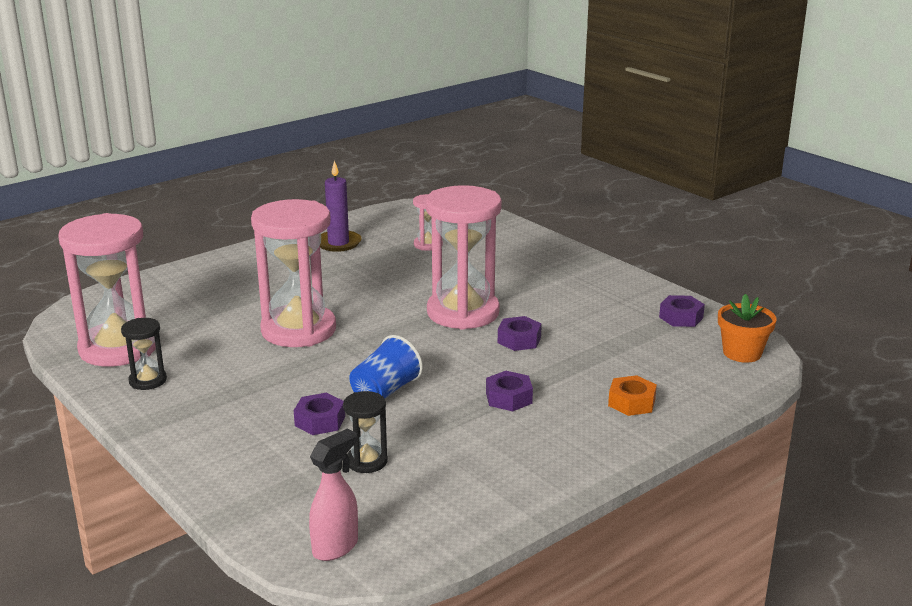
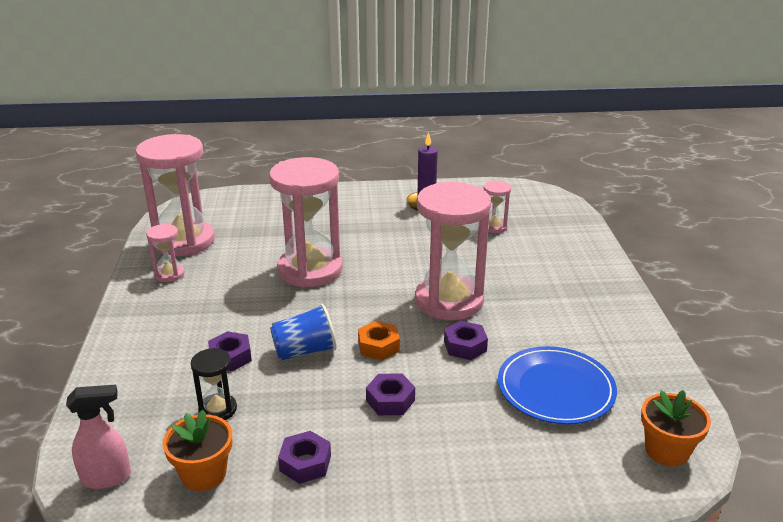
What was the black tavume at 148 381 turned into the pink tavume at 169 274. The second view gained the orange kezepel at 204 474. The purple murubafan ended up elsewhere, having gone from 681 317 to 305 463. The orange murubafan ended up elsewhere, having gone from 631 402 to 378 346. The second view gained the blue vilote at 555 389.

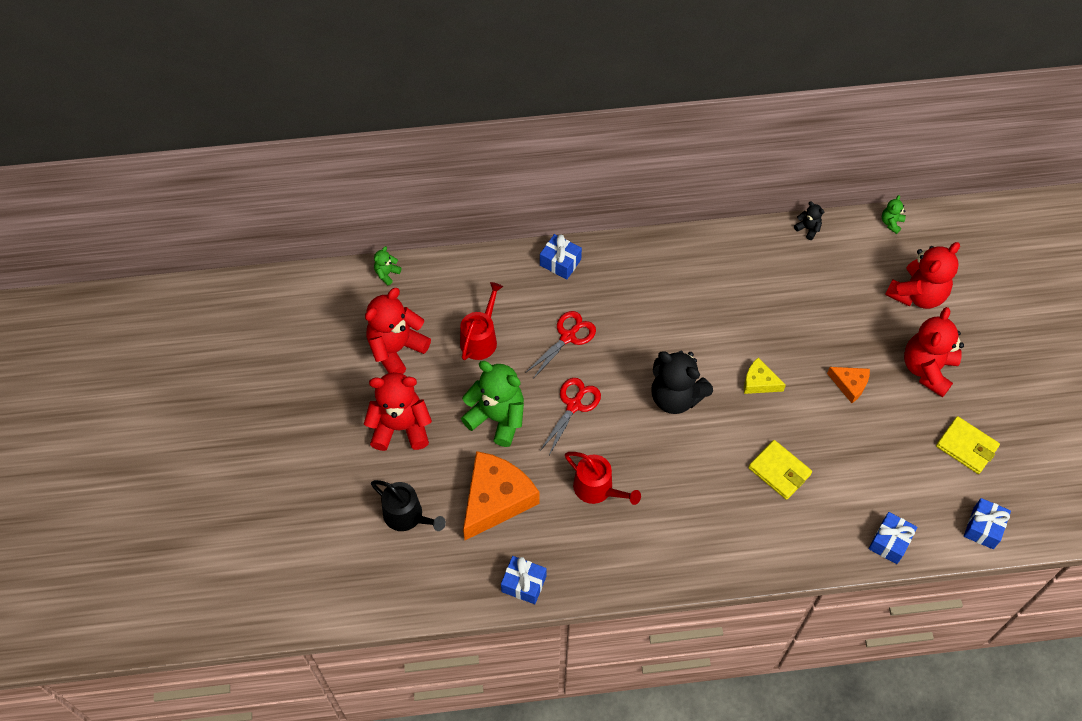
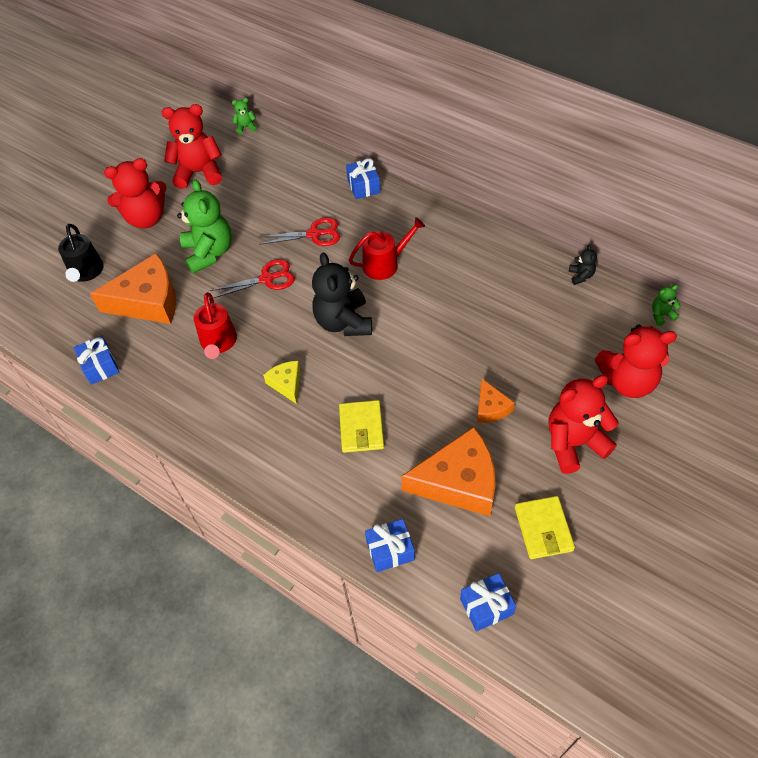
The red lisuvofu at 400 427 ended up facing another way, 120 degrees clockwise from before. The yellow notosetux ended up elsewhere, having gone from 759 382 to 286 383. The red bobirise ended up elsewhere, having gone from 480 339 to 385 264. The second view gained the orange notosetux at 458 482.

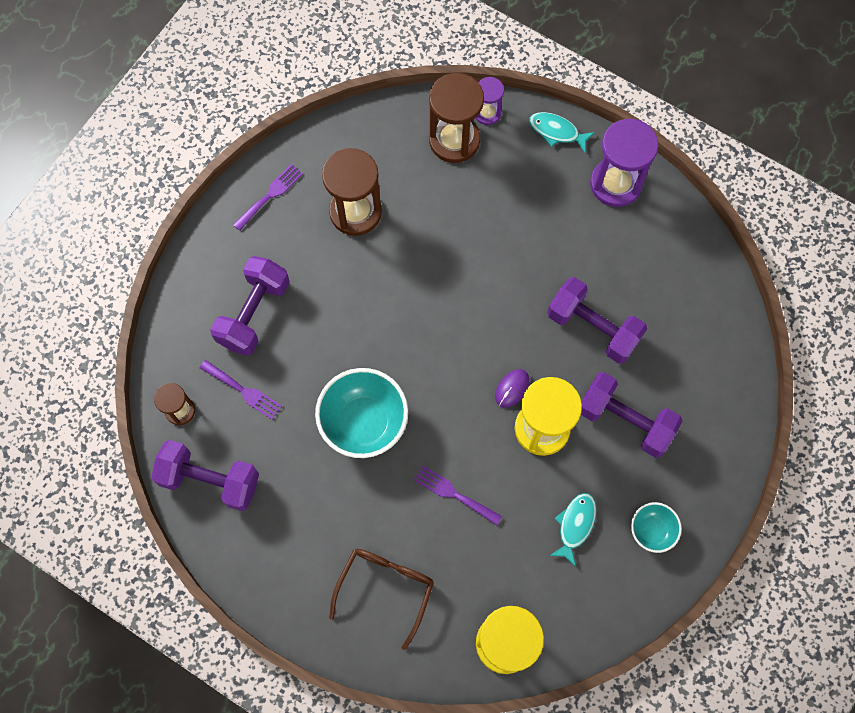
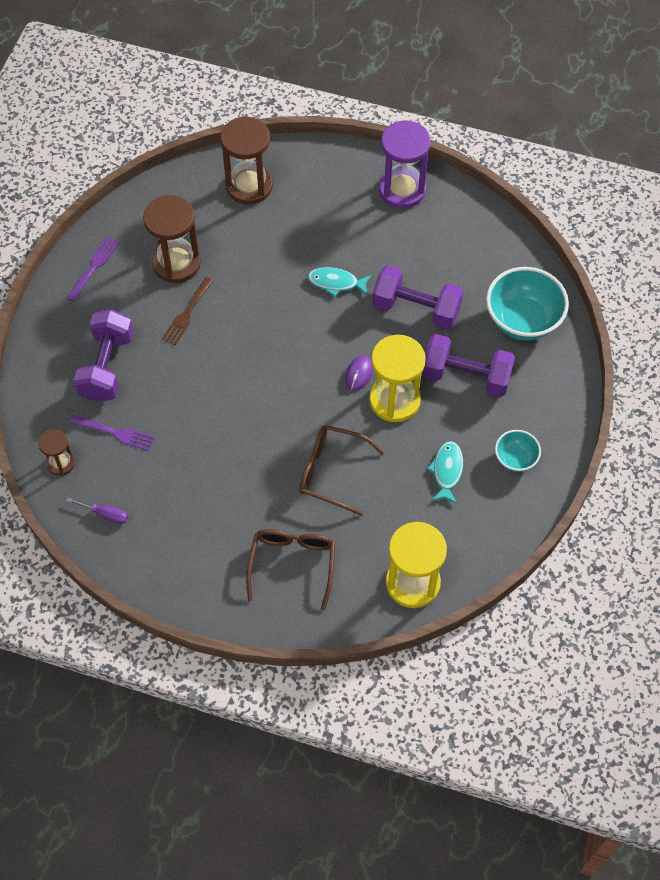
Where the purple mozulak stood at 210 480, the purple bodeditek came to stand at 105 514. The second view gained the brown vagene at 187 314. Where the purple vagene stood at 454 494, the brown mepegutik came to stand at 331 472. The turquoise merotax ended up elsewhere, having gone from 556 131 to 336 283. The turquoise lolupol ended up elsewhere, having gone from 364 422 to 523 320. The second view lost the purple tavume at 487 113.

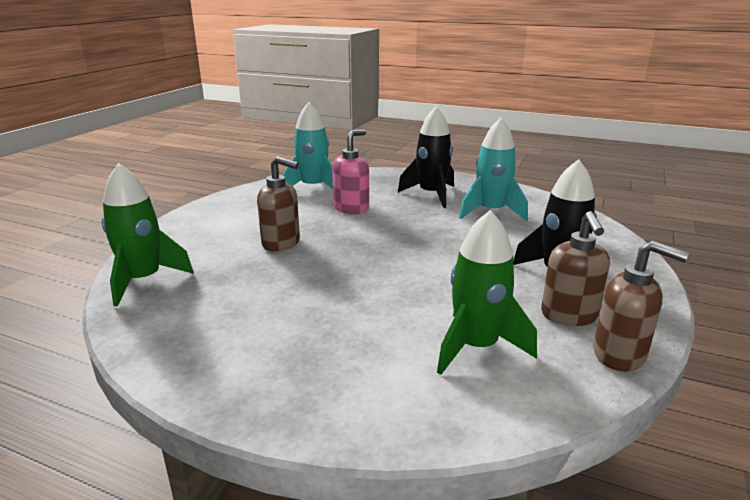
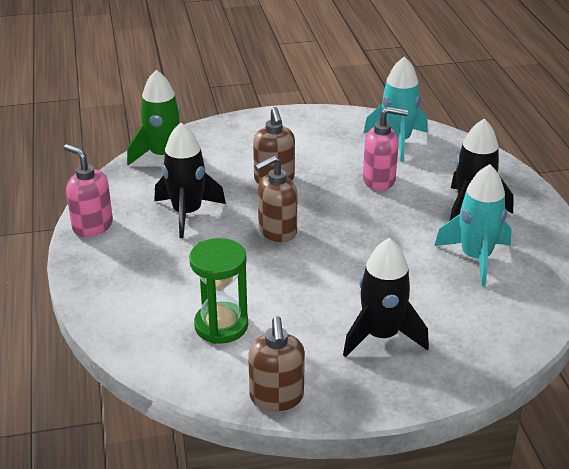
The second view gained the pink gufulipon at 92 226. The second view gained the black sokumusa at 187 213. Where the green sokumusa stood at 476 347, the green tavume came to stand at 221 325. The brown gufulipon ended up elsewhere, having gone from 569 316 to 277 231.

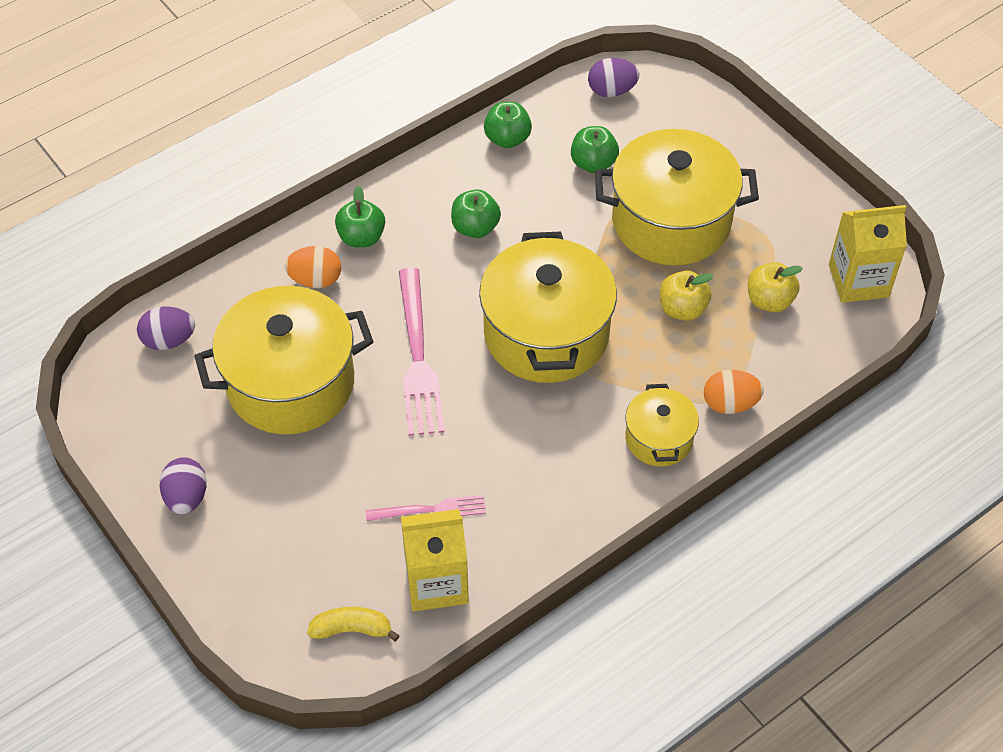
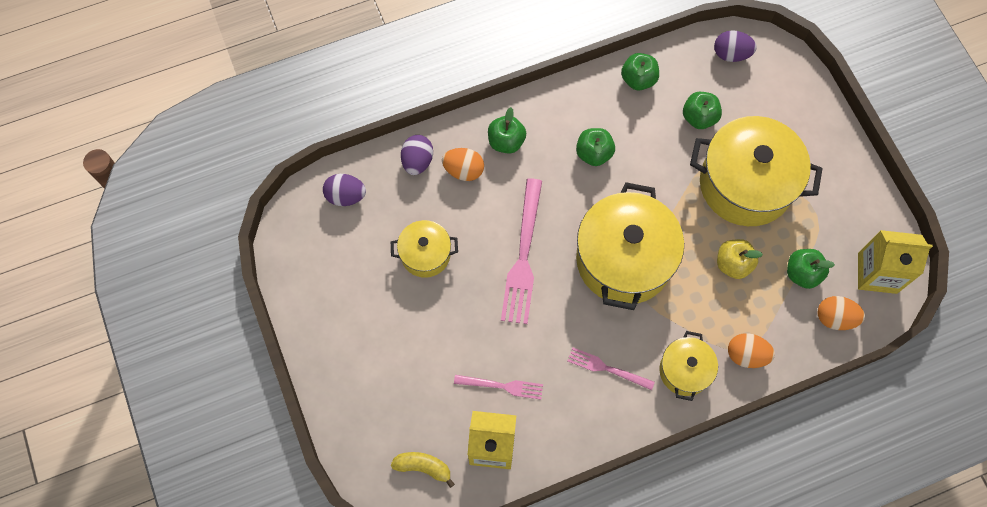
The size of the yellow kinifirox at 290 383 changed by a factor of 0.52. The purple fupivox ended up elsewhere, having gone from 186 497 to 417 161. The second view gained the pink vagene at 607 368. What was the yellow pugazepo at 769 301 turned into the green pugazepo at 802 273. The second view gained the orange fupivox at 835 318.

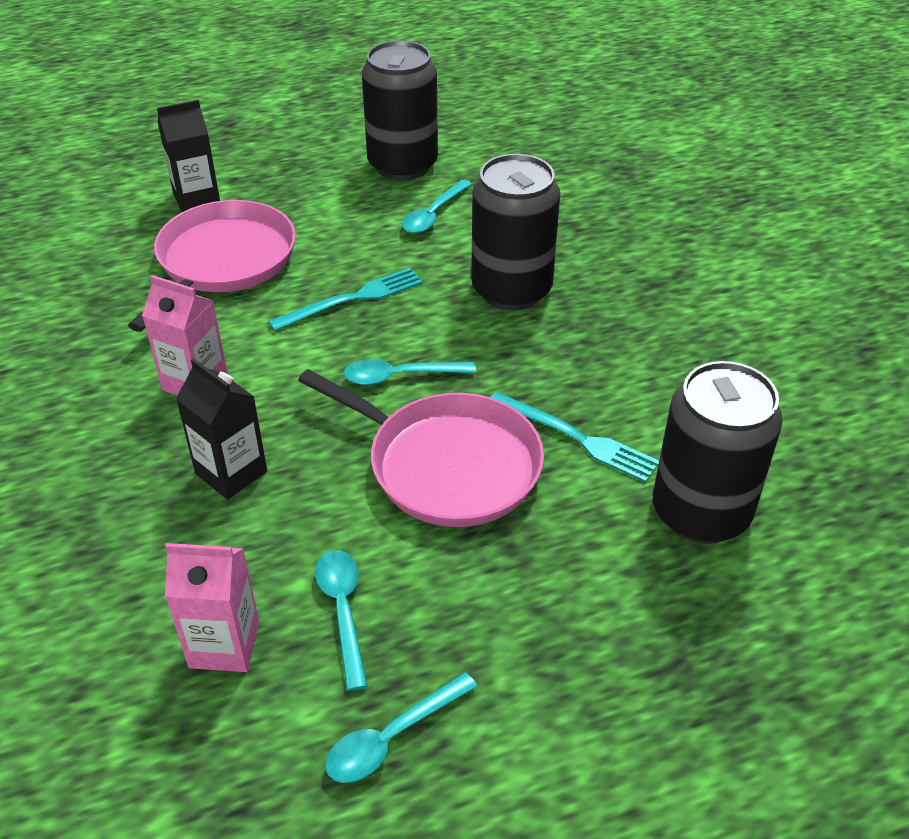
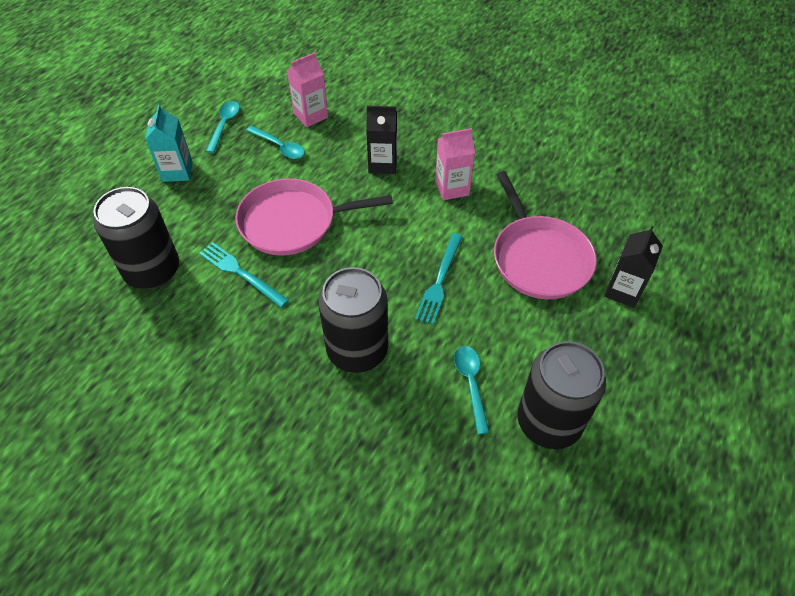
The second view gained the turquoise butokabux at 177 171. The turquoise vagene at 576 438 ended up facing another way, 45 degrees clockwise from before. The second view lost the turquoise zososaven at 399 376.

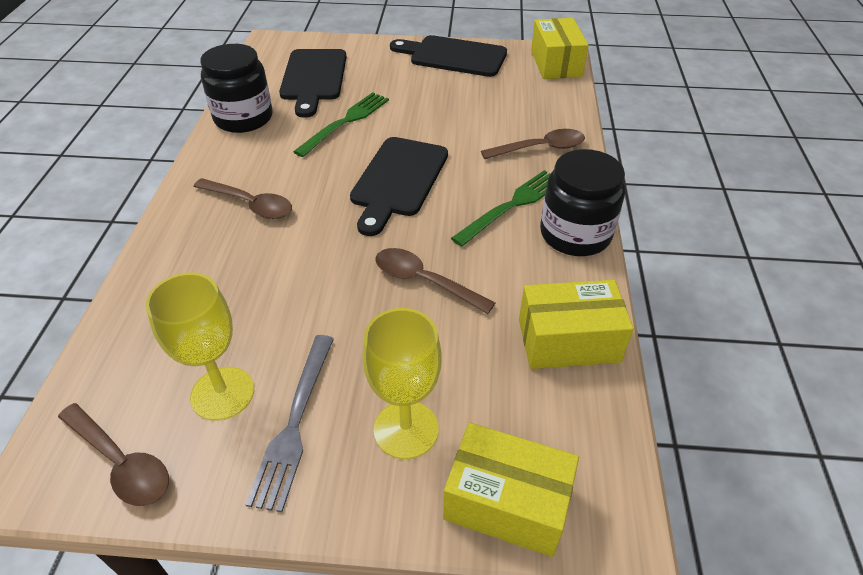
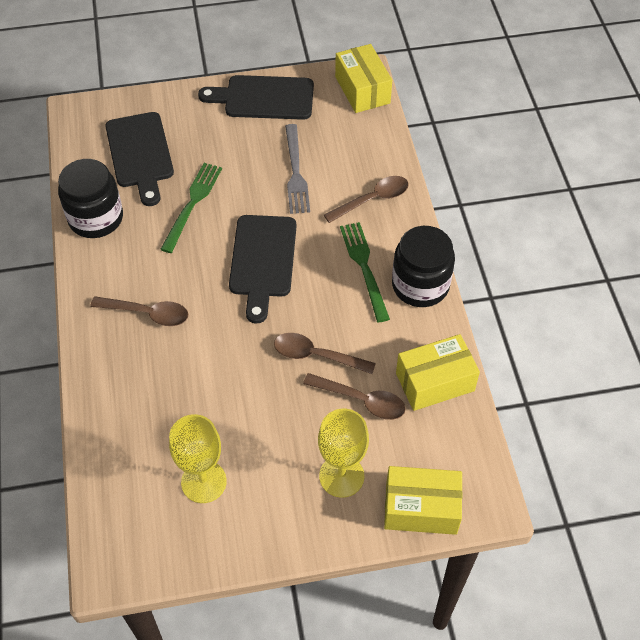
The grey vagene ended up elsewhere, having gone from 294 423 to 295 172. The brown zososaven ended up elsewhere, having gone from 121 462 to 361 400. The green vagene at 512 205 ended up facing another way, 45 degrees counterclockwise from before.

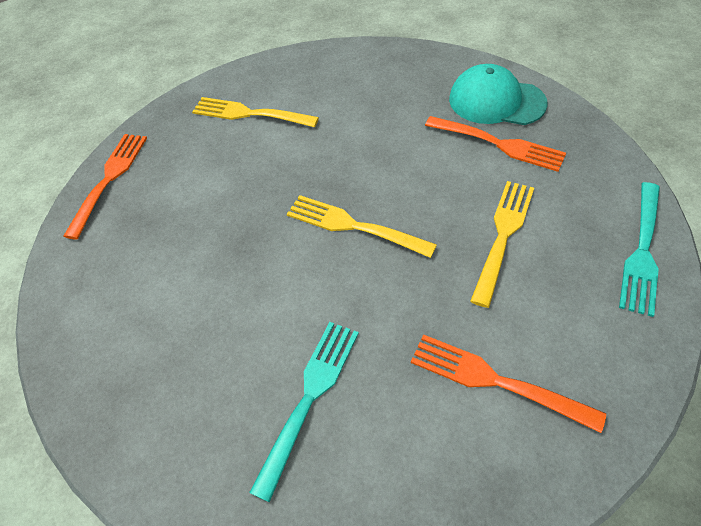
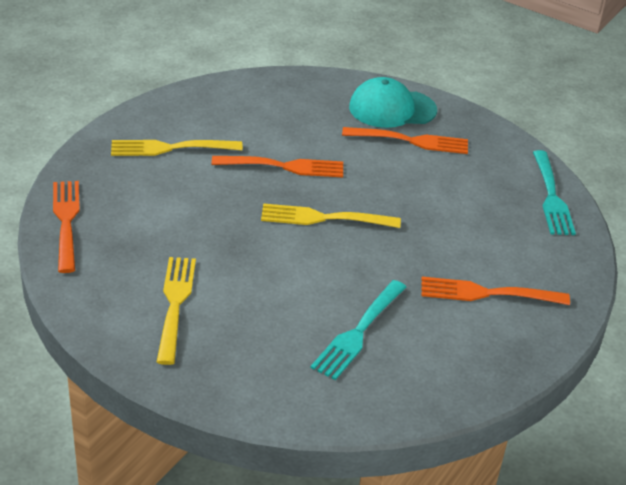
The yellow vagene ended up elsewhere, having gone from 503 235 to 175 304. The second view gained the orange vagene at 284 166. The turquoise vagene at 310 397 ended up facing another way, 150 degrees counterclockwise from before.

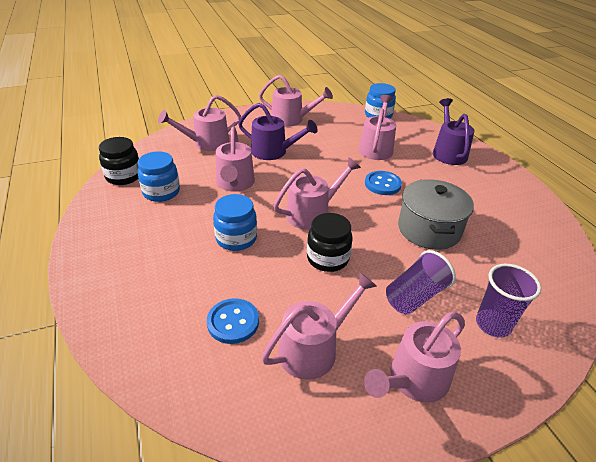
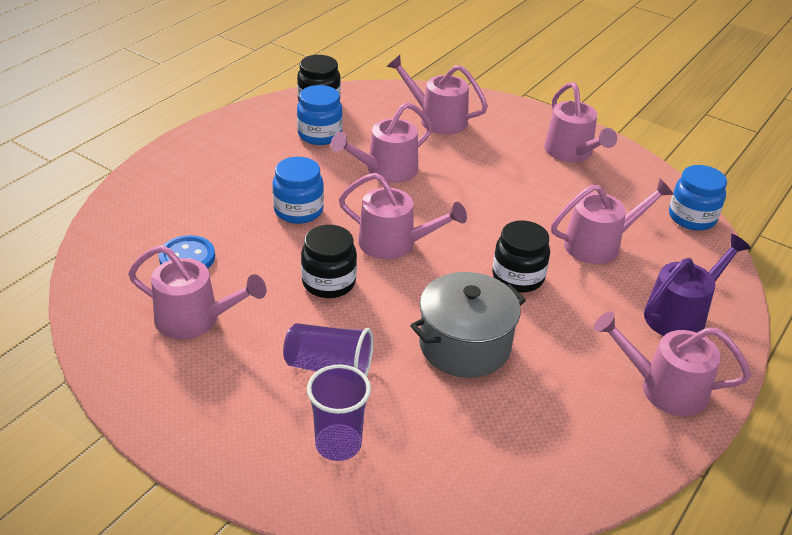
Where the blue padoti stood at 382 184, the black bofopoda came to stand at 518 277. The pink bobirise ended up elsewhere, having gone from 413 380 to 663 388. The second view lost the purple bobirise at 274 152.

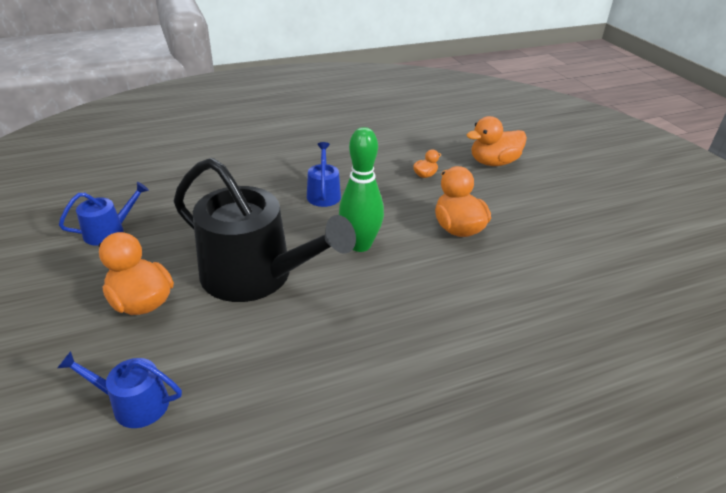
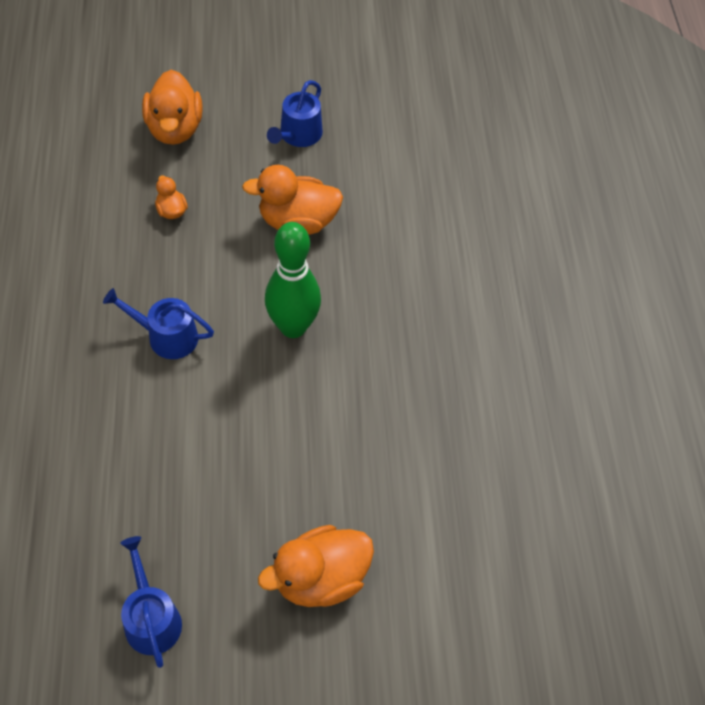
The blue bobirise ended up elsewhere, having gone from 134 404 to 298 135. The second view lost the black bobirise at 256 275.

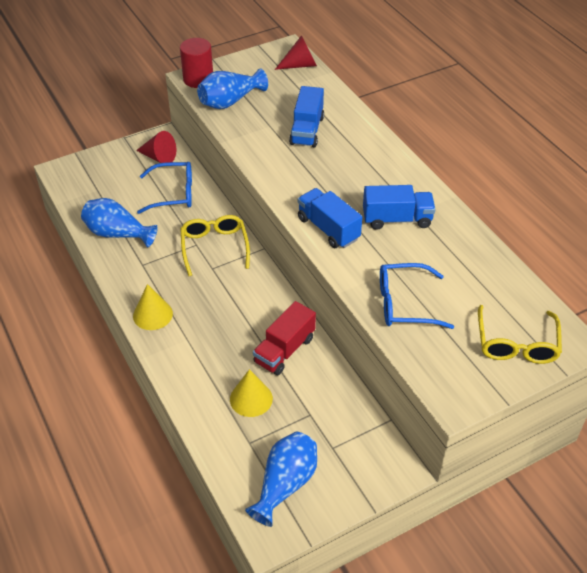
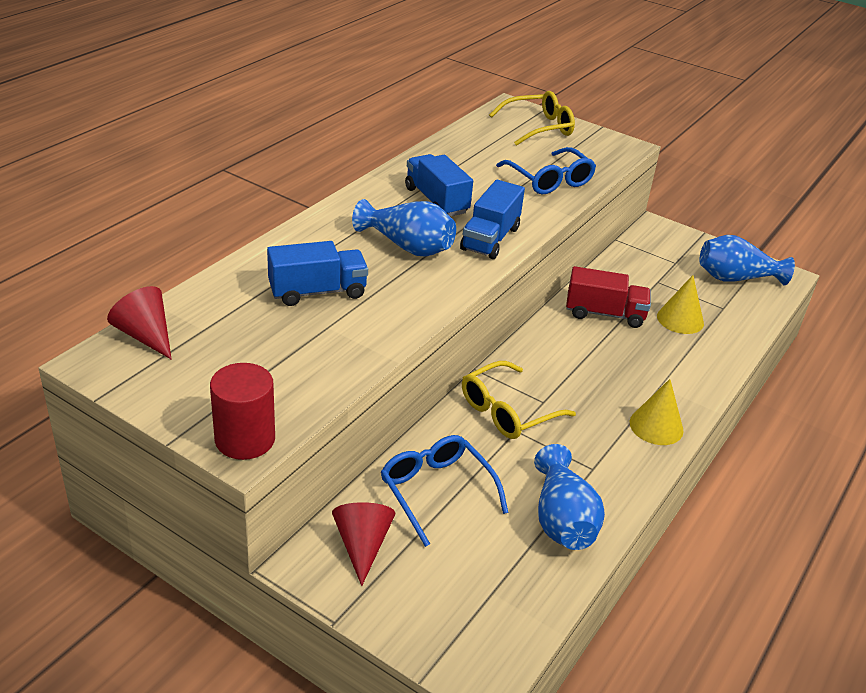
The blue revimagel ended up elsewhere, having gone from 230 101 to 407 246.

